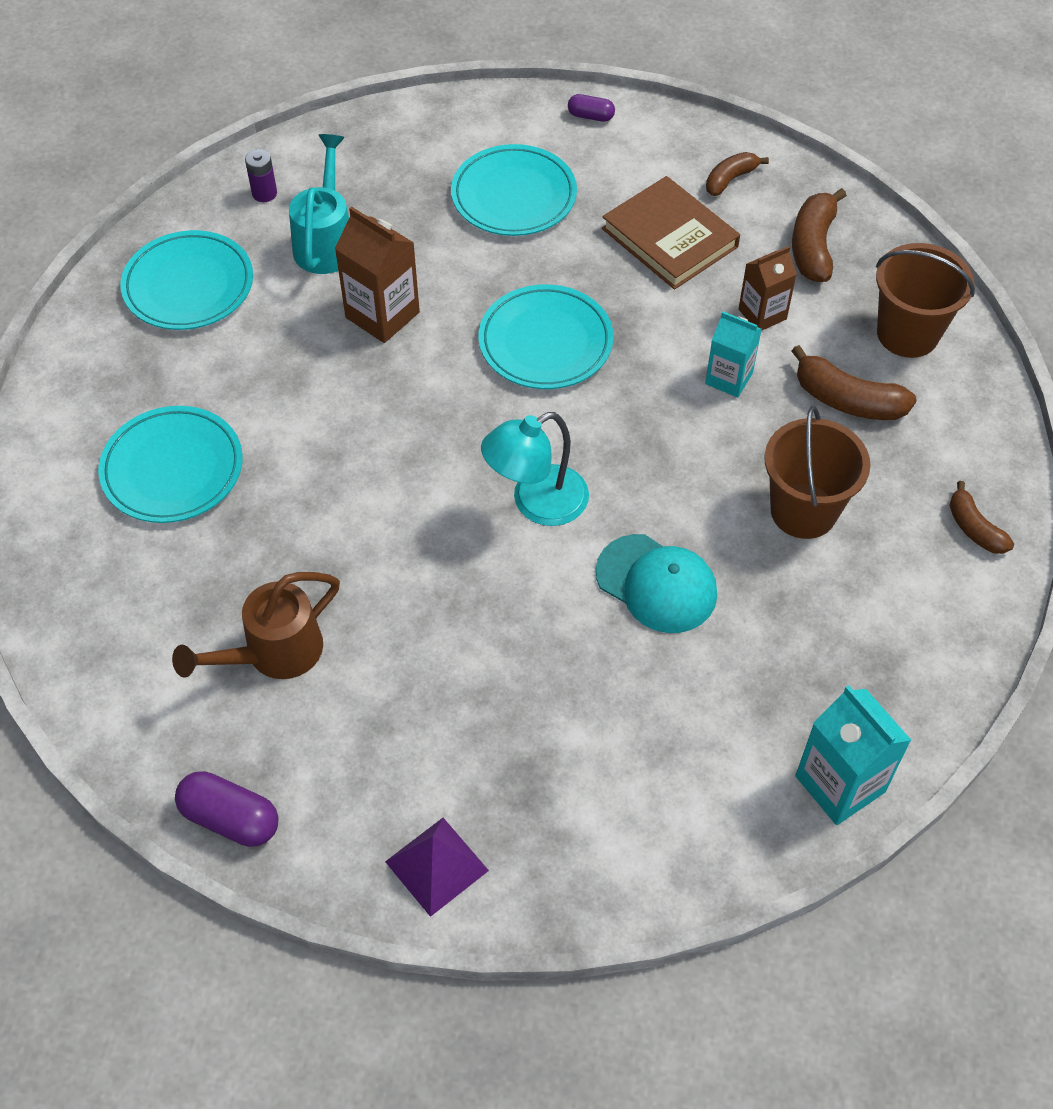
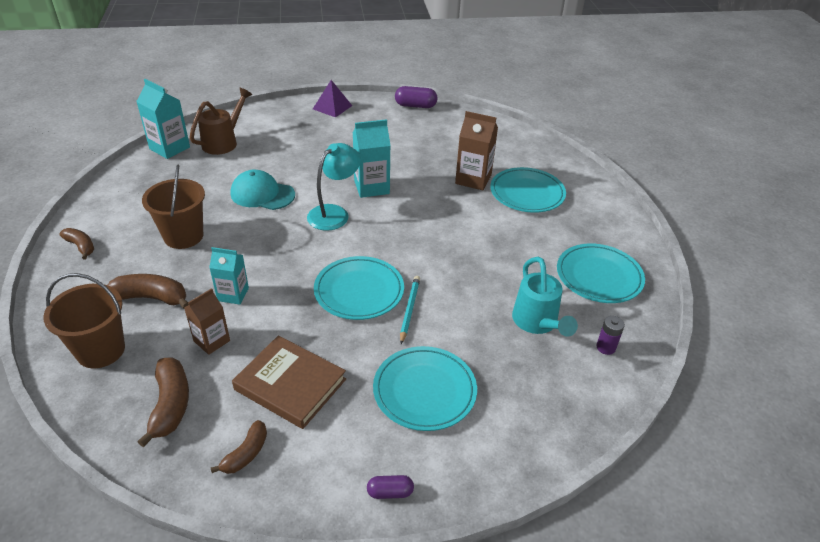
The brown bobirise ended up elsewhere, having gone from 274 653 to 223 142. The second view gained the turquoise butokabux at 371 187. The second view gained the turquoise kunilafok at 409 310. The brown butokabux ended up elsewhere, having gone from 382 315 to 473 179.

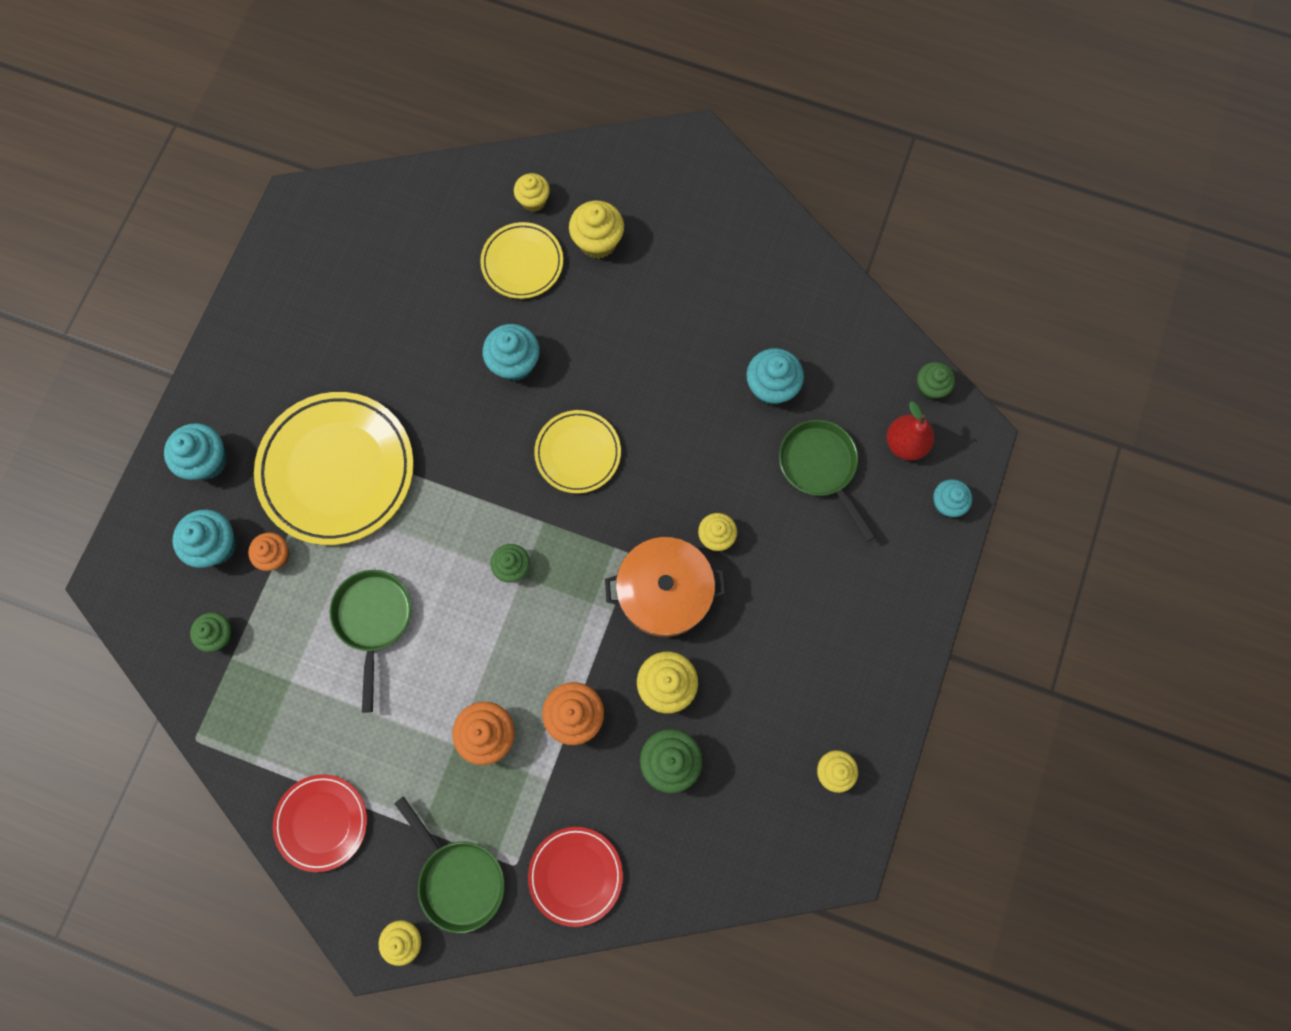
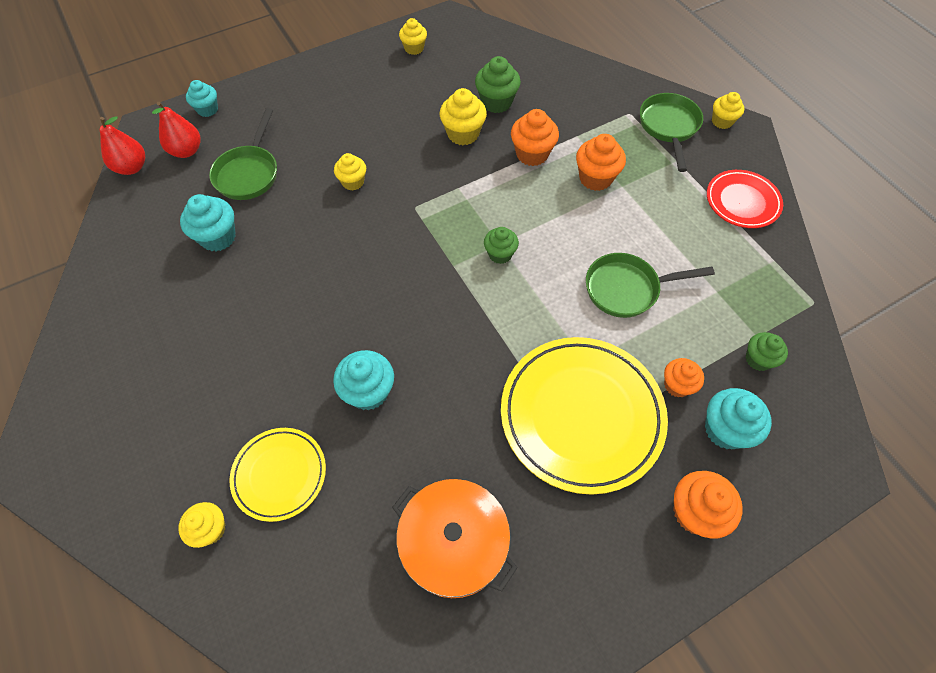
Where the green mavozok stood at 930 387, the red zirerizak came to stand at 132 167. The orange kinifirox ended up elsewhere, having gone from 664 591 to 454 543. The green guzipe at 373 619 ended up facing another way, 45 degrees clockwise from before. What was the turquoise mavozok at 207 460 turned into the orange mavozok at 695 512. The second view lost the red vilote at 575 875. The second view lost the yellow vilote at 578 453. The second view lost the yellow mavozok at 597 242.

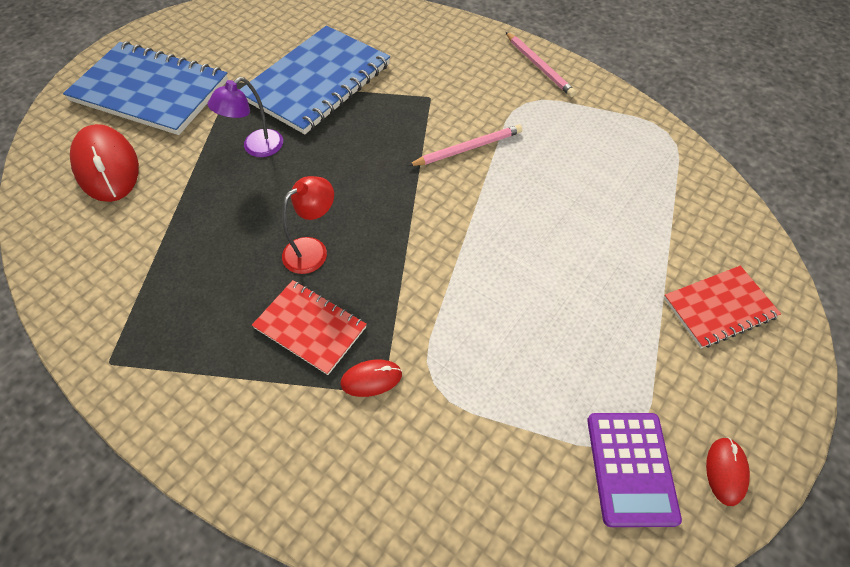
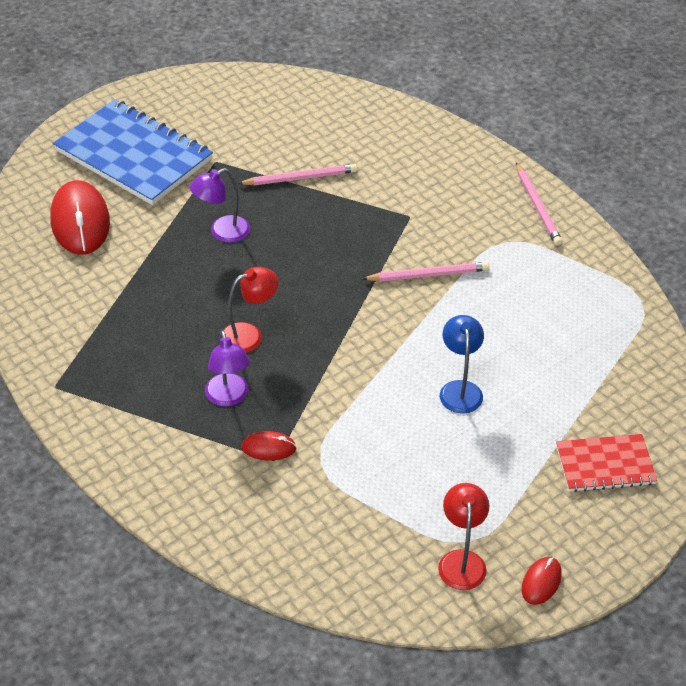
Where the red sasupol stood at 310 327, the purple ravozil came to stand at 228 397. Where the blue sasupol stood at 317 82, the pink kunilafok came to stand at 300 178. Where the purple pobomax stood at 631 468, the red ravozil came to stand at 461 560. The second view gained the blue ravozil at 460 389.

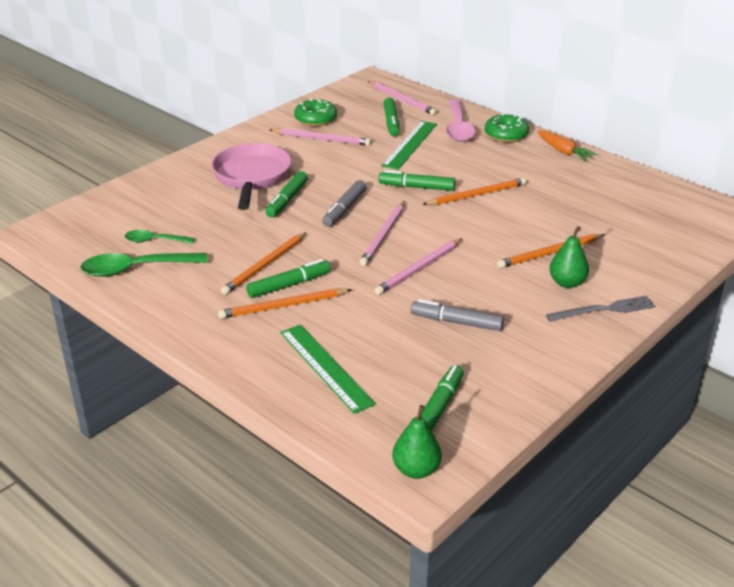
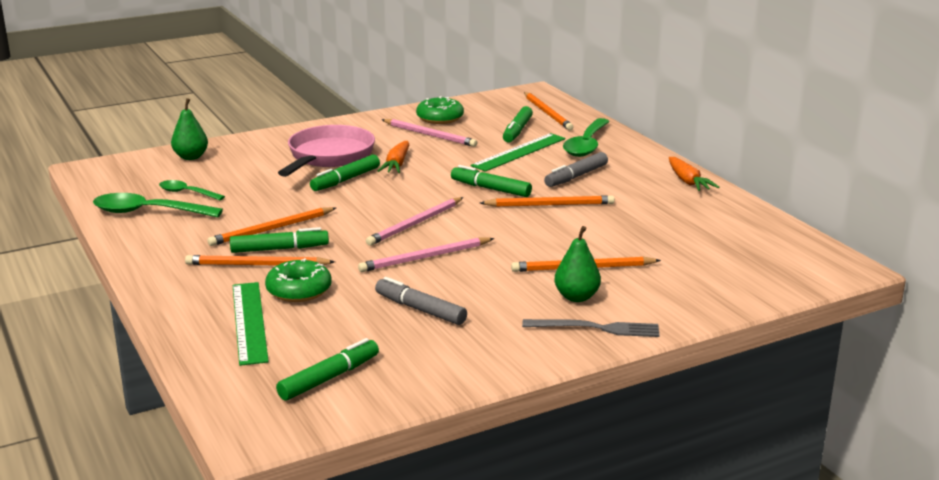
The green zirerizak ended up elsewhere, having gone from 416 470 to 191 157. The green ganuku ended up elsewhere, having gone from 506 135 to 299 290. The second view gained the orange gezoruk at 396 164. What was the pink kunilafok at 402 100 turned into the orange kunilafok at 547 113. The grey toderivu ended up elsewhere, having gone from 344 209 to 576 176. What was the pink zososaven at 458 128 turned into the green zososaven at 586 145.

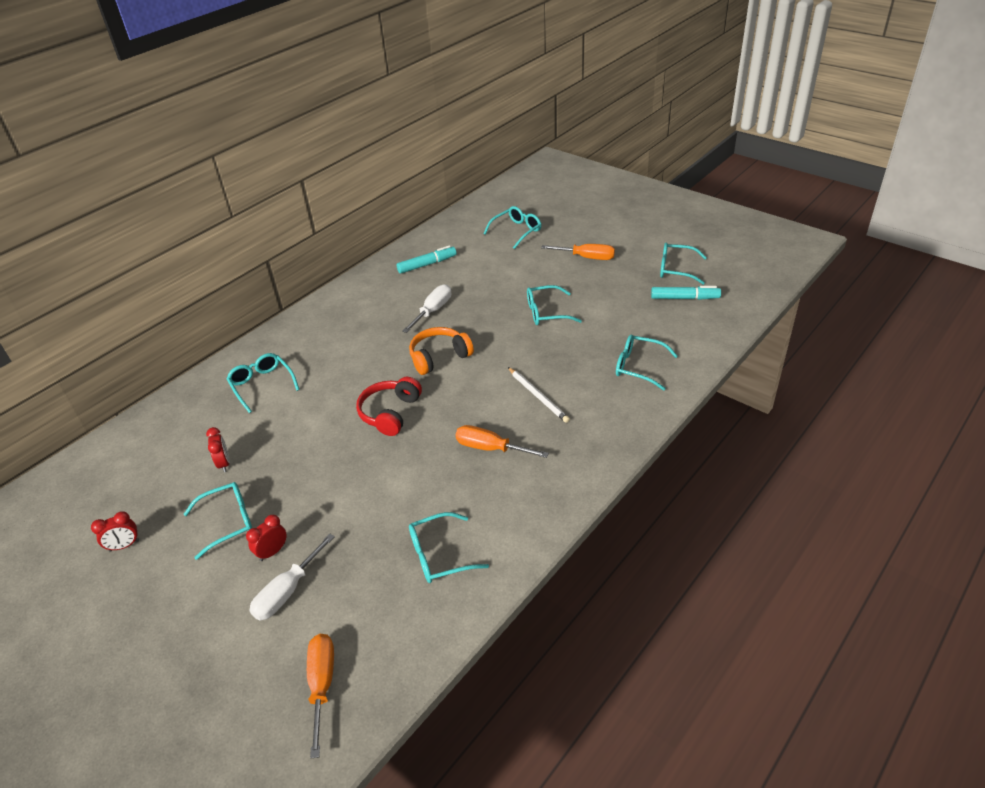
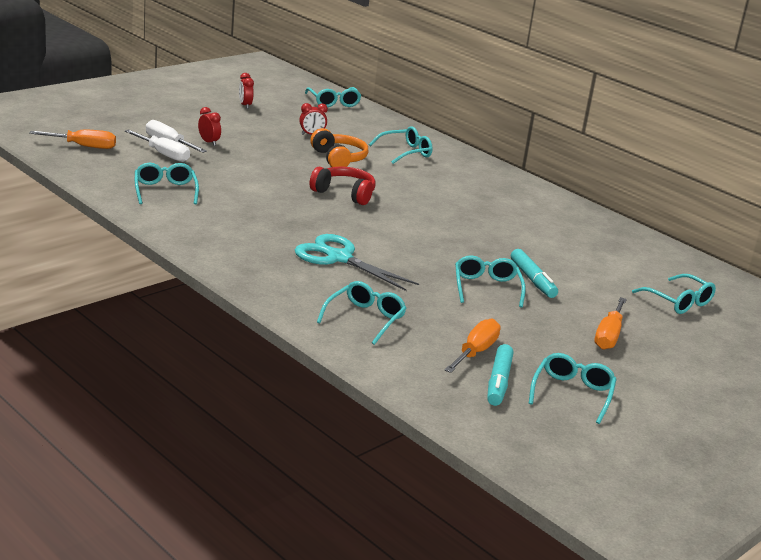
The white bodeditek ended up elsewhere, having gone from 433 311 to 164 154. Where the white kunilafok stood at 538 396, the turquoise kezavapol came to stand at 338 258. The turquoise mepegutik ended up elsewhere, having gone from 228 522 to 333 102. The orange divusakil ended up elsewhere, having gone from 439 357 to 338 159. The orange bodeditek ended up elsewhere, having gone from 490 448 to 475 352. The turquoise toderivu ended up elsewhere, having gone from 427 264 to 532 280.

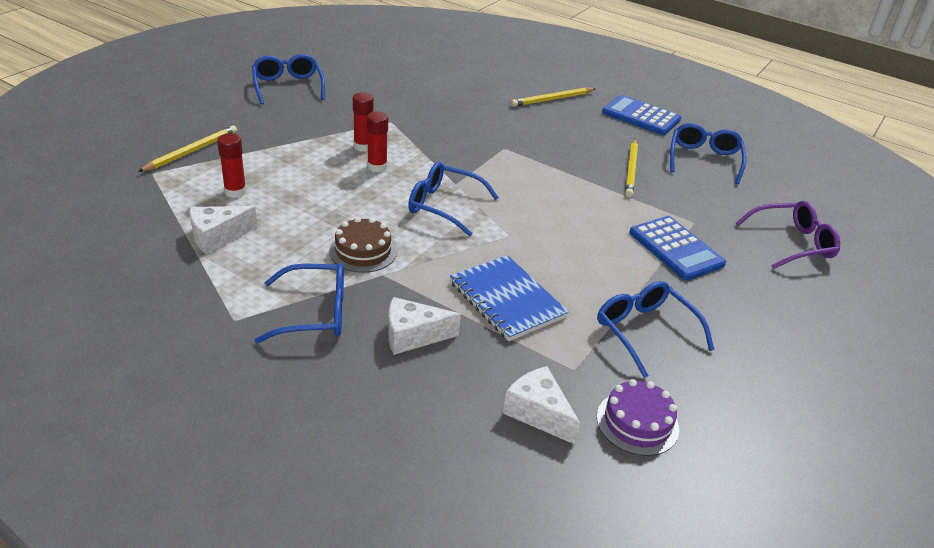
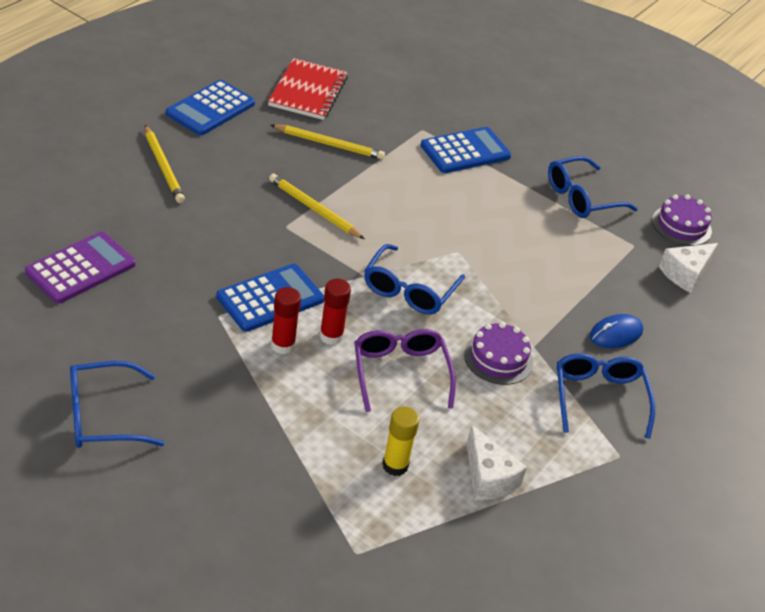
The second view gained the purple pobomax at 81 268. The second view gained the blue pobomax at 270 298. Where the blue mepegutik stood at 704 160, the red sasupol came to stand at 308 91. The yellow kunilafok ended up elsewhere, having gone from 191 151 to 314 209. The purple mepegutik ended up elsewhere, having gone from 791 243 to 400 374. What was the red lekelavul at 235 192 turned into the yellow lekelavul at 395 465. What was the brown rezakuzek at 363 251 turned into the purple rezakuzek at 498 358. Where the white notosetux stood at 413 336, the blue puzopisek came to stand at 615 334. The second view lost the blue sasupol at 507 300.

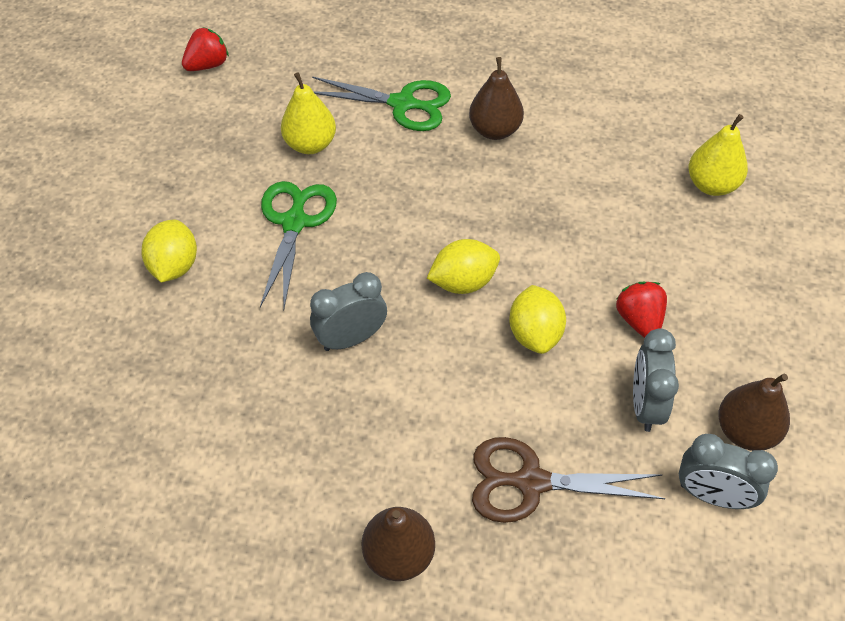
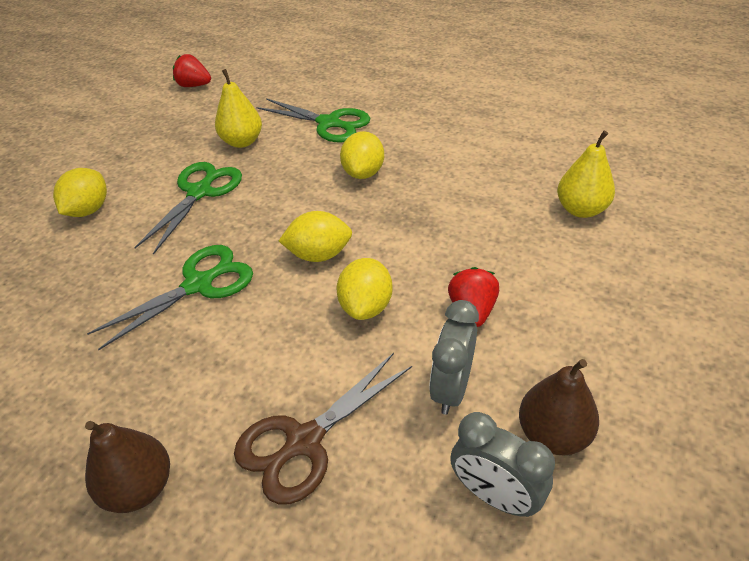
Where the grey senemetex stood at 351 338, the green kezavapol came to stand at 199 284. The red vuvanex at 208 65 ended up facing another way, 135 degrees counterclockwise from before. The brown kezavapol at 531 482 ended up facing another way, 60 degrees counterclockwise from before. The second view gained the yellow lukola at 363 173. The second view lost the brown zirerizak at 495 130.

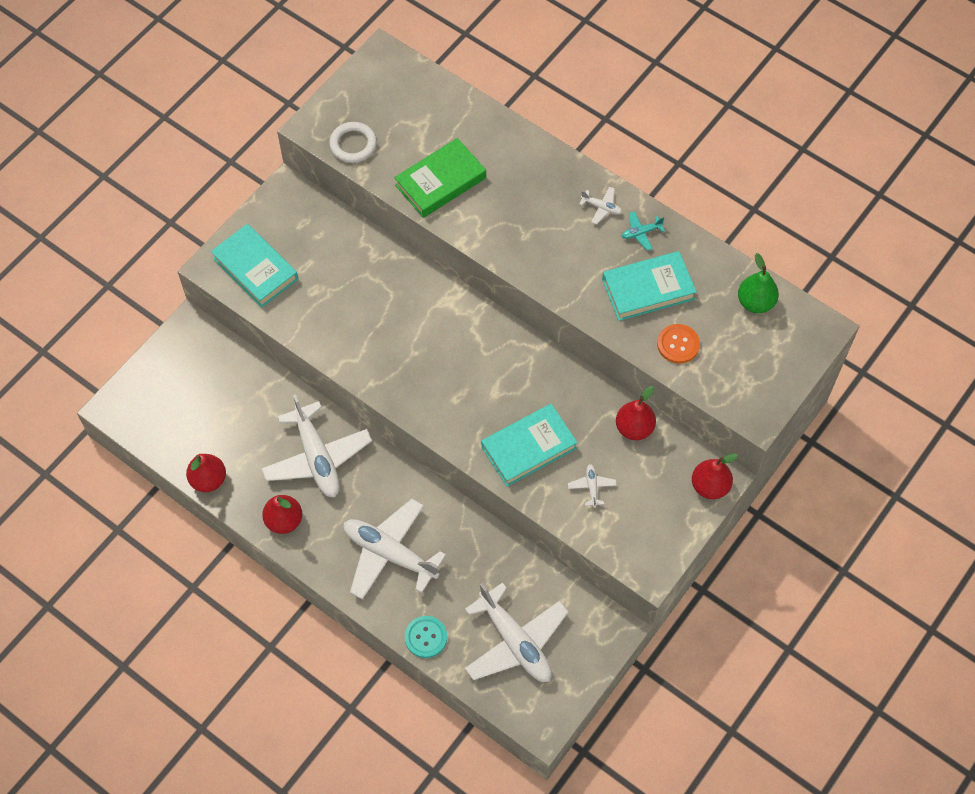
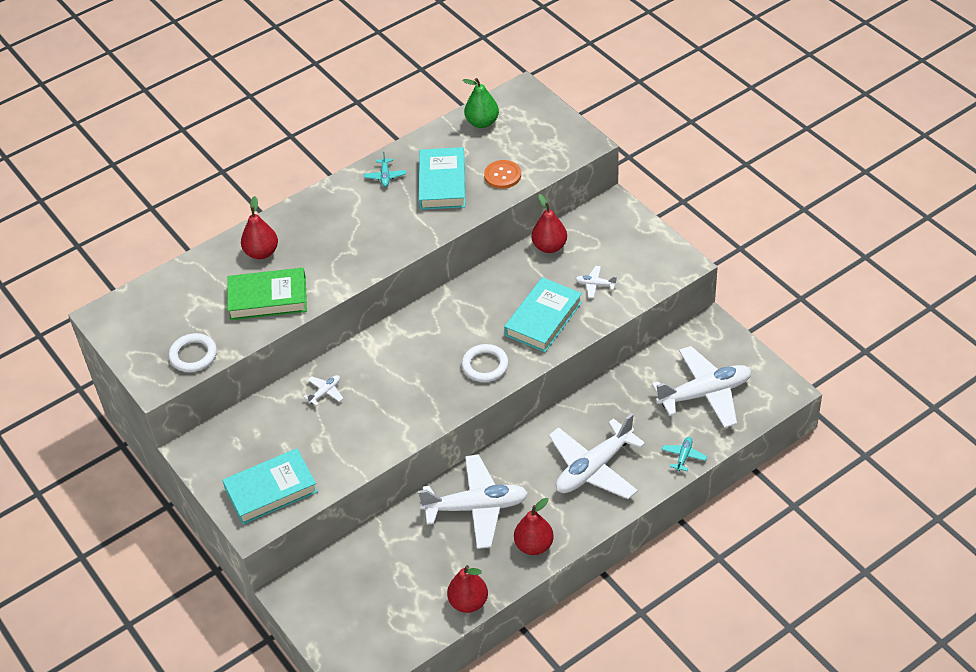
The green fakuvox at 440 182 ended up facing another way, 75 degrees counterclockwise from before. The red zirerizak ended up elsewhere, having gone from 710 486 to 262 252. The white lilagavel ended up elsewhere, having gone from 601 207 to 325 392. The second view gained the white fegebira at 485 365. The turquoise fakuvox at 528 447 ended up facing another way, 45 degrees clockwise from before. Where the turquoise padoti stood at 426 637, the turquoise lilagavel came to stand at 683 456.

